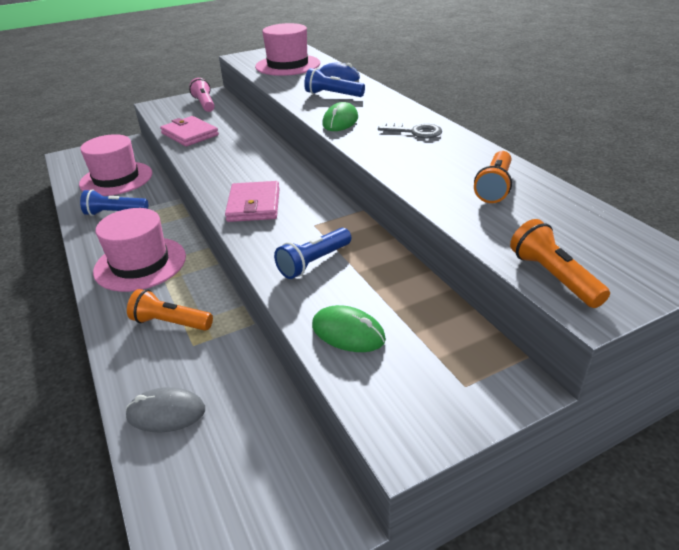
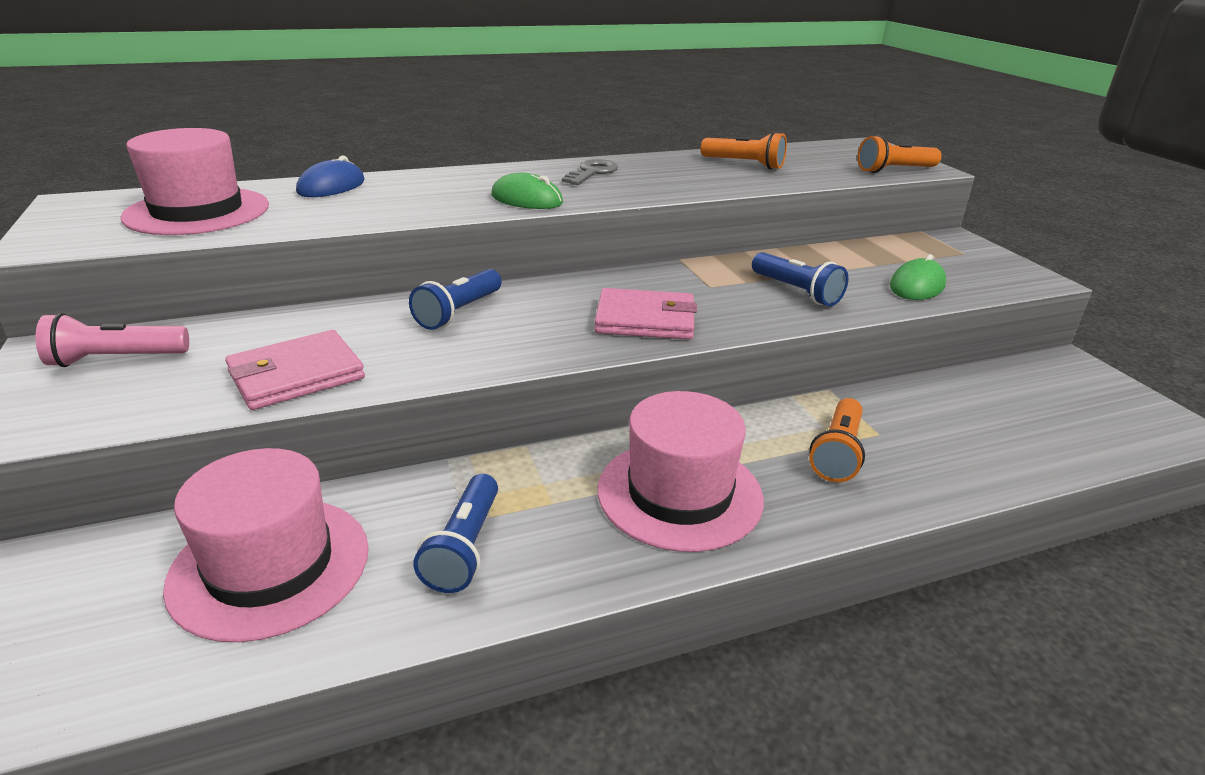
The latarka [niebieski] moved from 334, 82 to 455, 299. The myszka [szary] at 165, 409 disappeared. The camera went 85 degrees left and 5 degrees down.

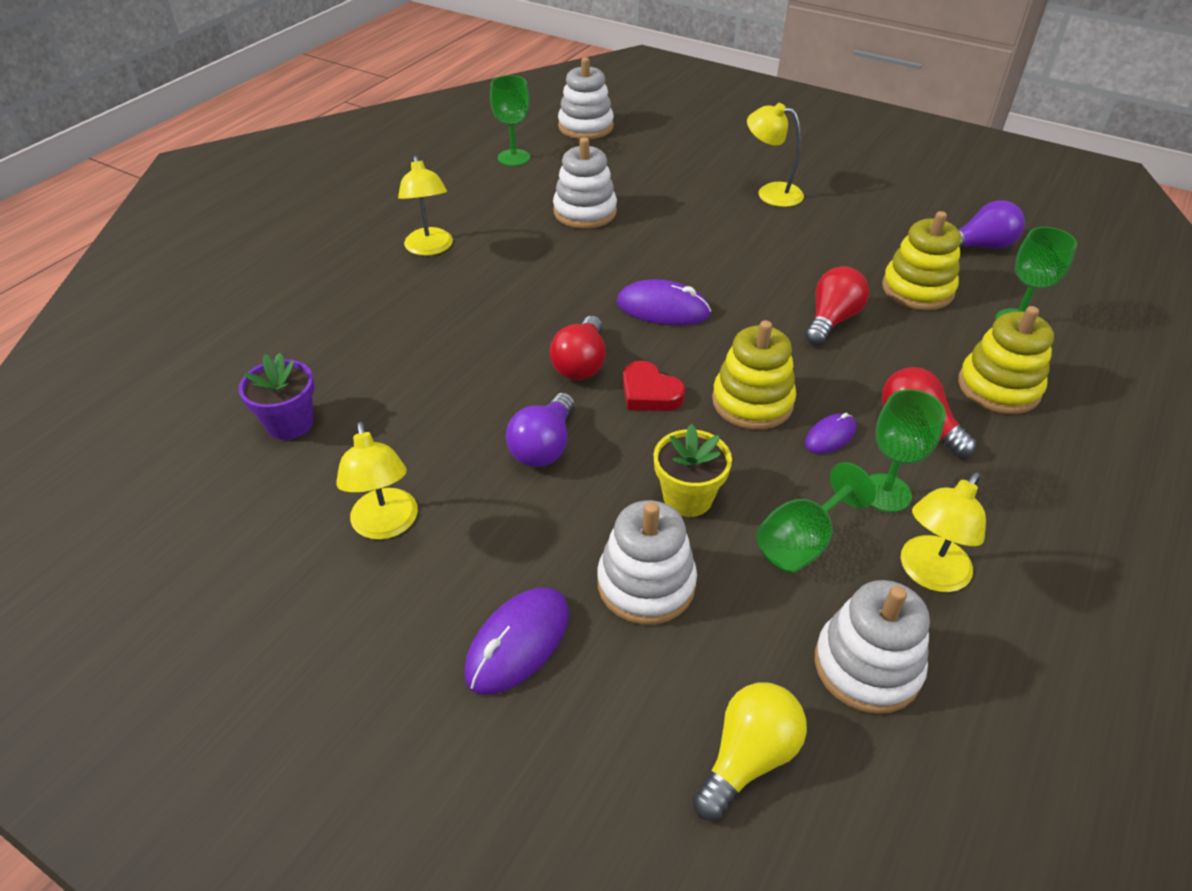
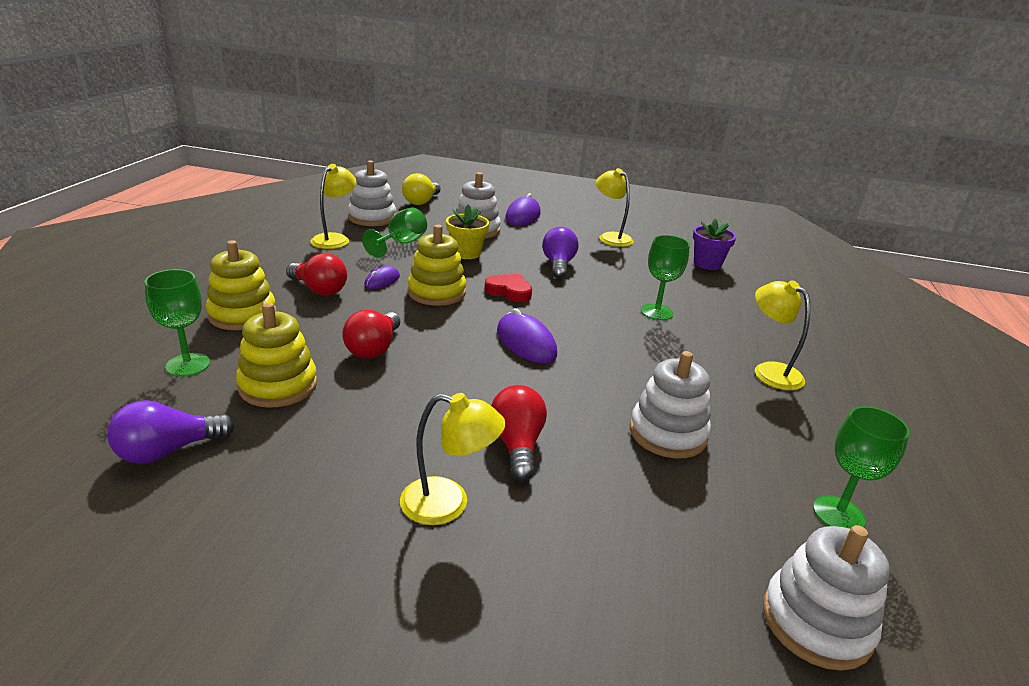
The żarówka [czerwony] moved from 577, 348 to 519, 433. The myszka [fioletowy] at 664, 302 turned 60 degrees clockwise. The kielich [zielony] moved from 908, 450 to 665, 277. The camera went 160 degrees right and 15 degrees down.

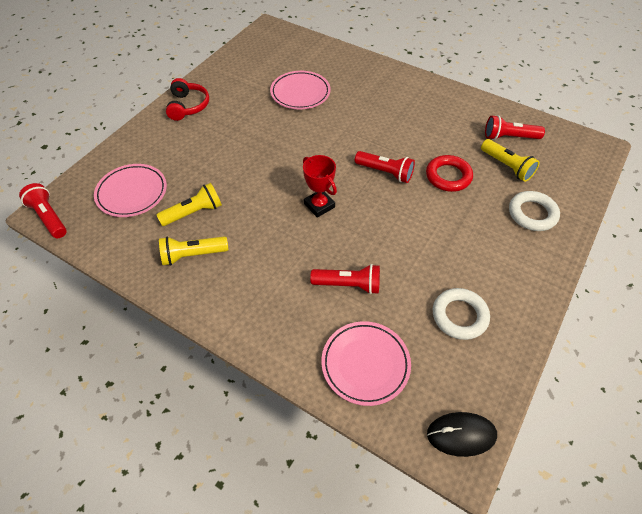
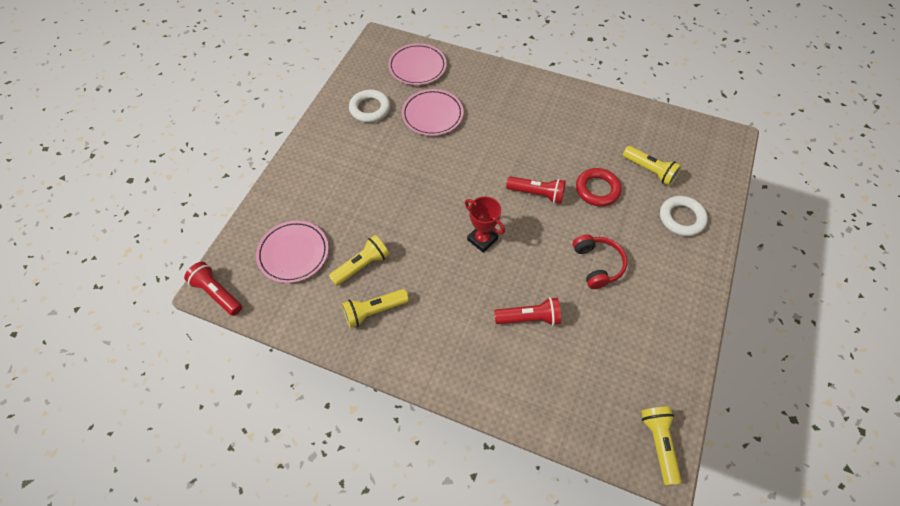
The pierścień [biały] moved from 461, 314 to 369, 106. The talerz [różowy] moved from 366, 363 to 417, 64. The słuchawki [czerwony] moved from 187, 99 to 600, 262. The myszka [czarny] at 462, 434 was replaced by the latarka [żółty] at 661, 446. The latarka [czerwony] at 515, 127 disappeared. The camera went 10 degrees left and 5 degrees up.

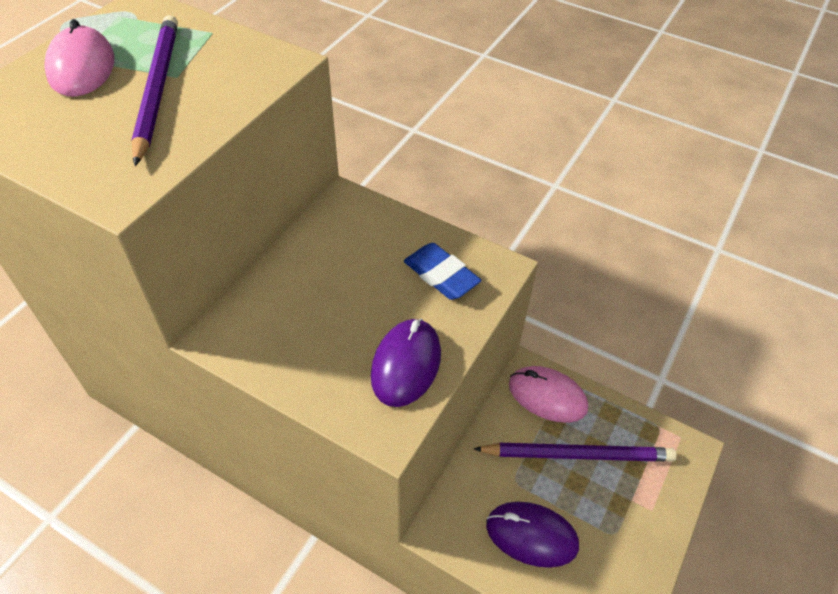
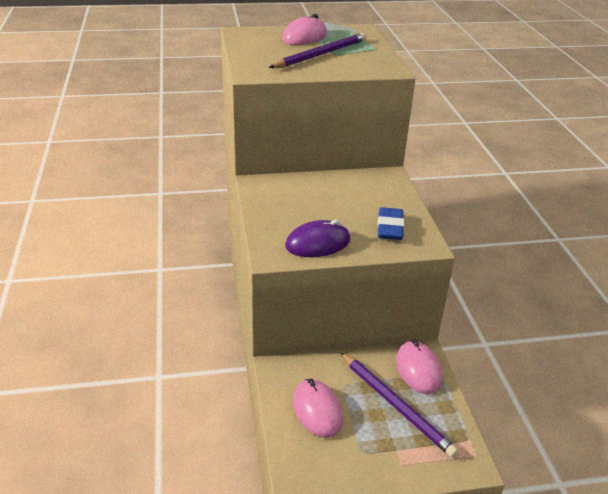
The myszka [fioletowy] at 532, 535 became the myszka [różowy] at 318, 408. The camera went 50 degrees right and 15 degrees down.

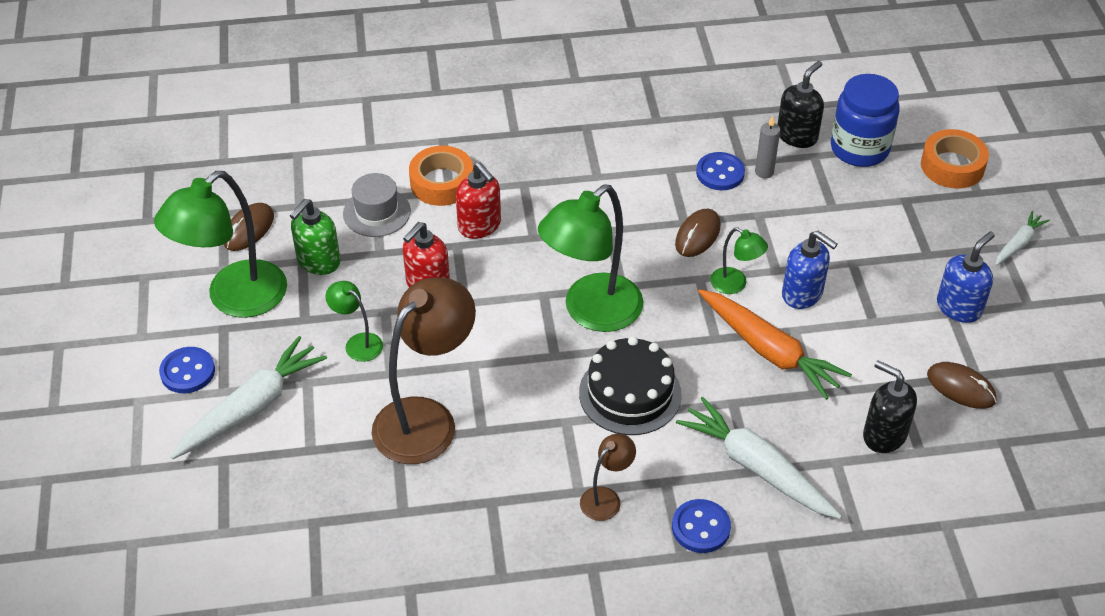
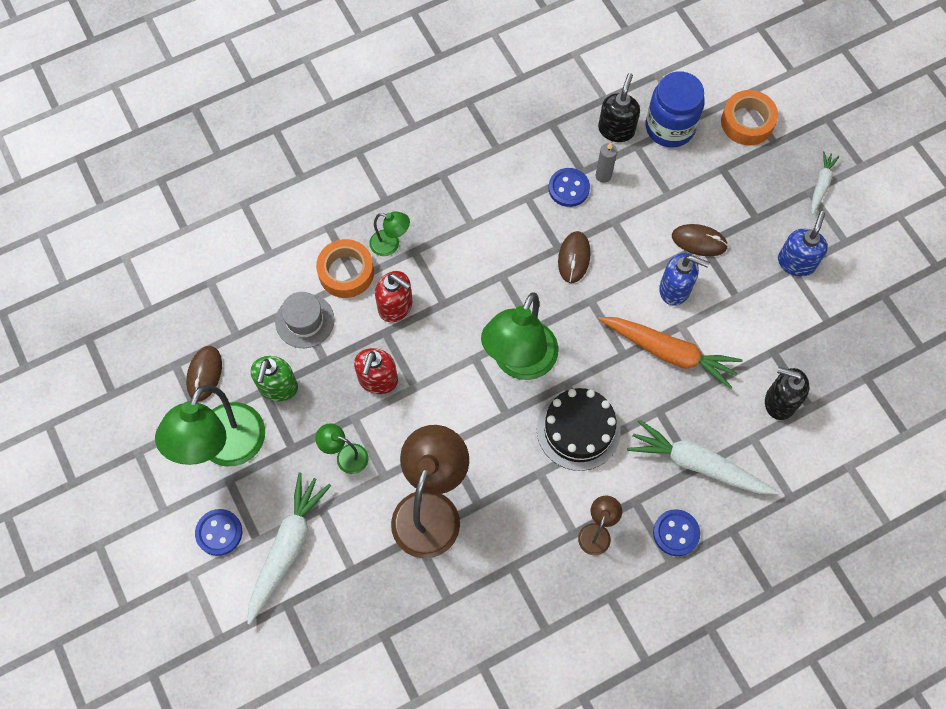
The lampka [zielony] moved from 739, 260 to 389, 233. The myszka [brązowy] moved from 962, 385 to 700, 240. The camera went 20 degrees left and 20 degrees up.

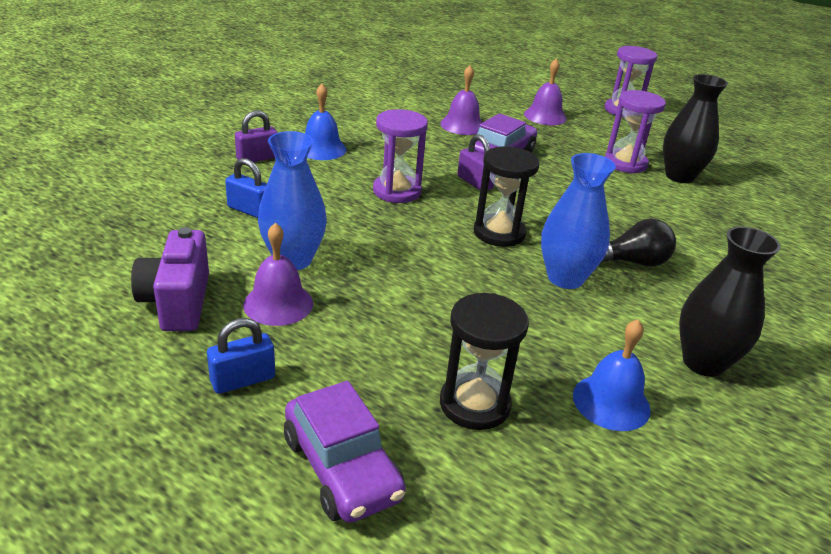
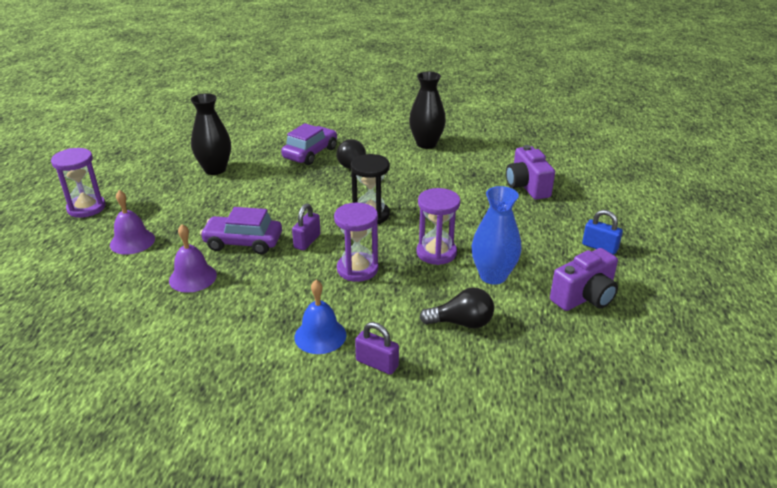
The samochód [fioletowy] moved from 345, 452 to 309, 144. The klepsydra [fioletowy] moved from 635, 132 to 438, 226. The kłódka [niebieski] at 246, 188 was replaced by the żarówka [czarny] at 457, 307. The klepsydra [czarny] at 484, 361 was replaced by the aparat fotograficzny [fioletowy] at 530, 172. The dzwonek [fioletowy] at 278, 274 disappeared. The wazon [niebieski] at 578, 221 disappeared. The dzwonek [niebieski] at 612, 375 disappeared. The camera went 115 degrees left and 0 degrees up.

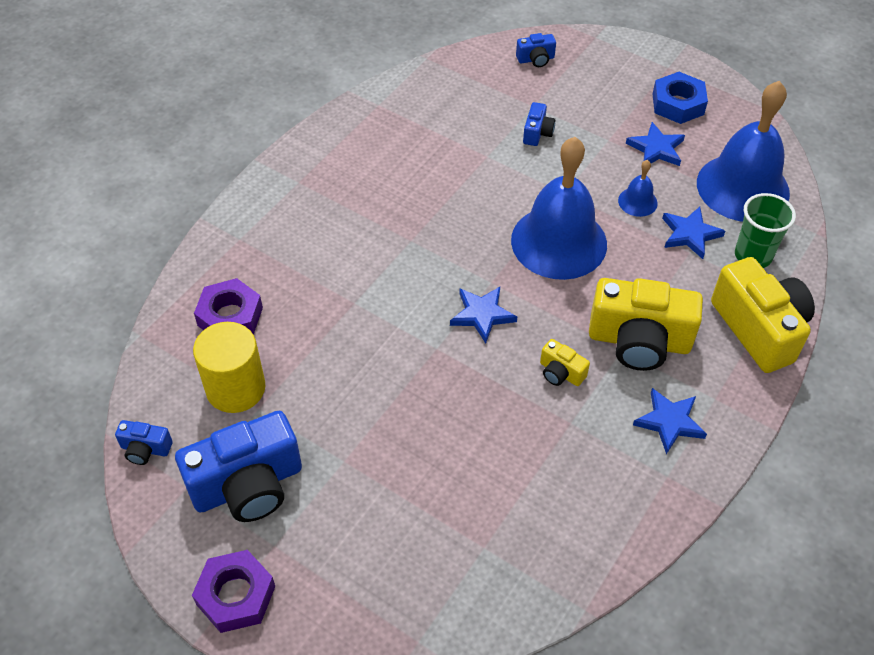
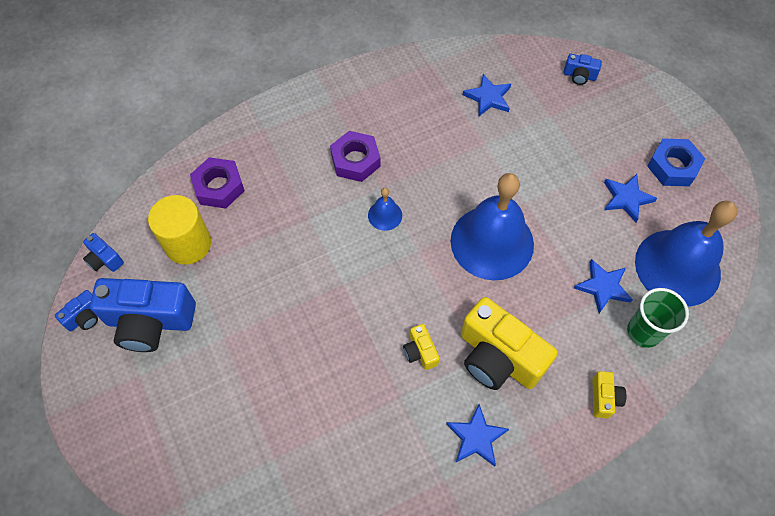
The aparat fotograficzny [niebieski] moved from 539, 124 to 76, 310. The nakrętka [fioletowy] moved from 233, 591 to 355, 156. The dzwonek [niebieski] moved from 638, 188 to 385, 209. The gwiazda [niebieski] moved from 483, 315 to 487, 95. The aparat fotograficzny [żółty] at 763, 315 changed to 0.45 times the size. The camera went 30 degrees right and 10 degrees up.

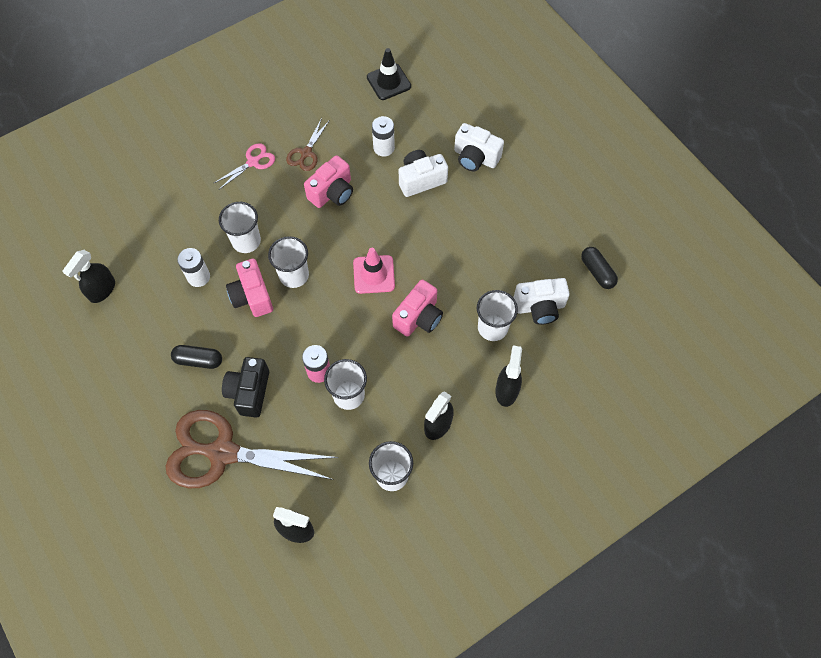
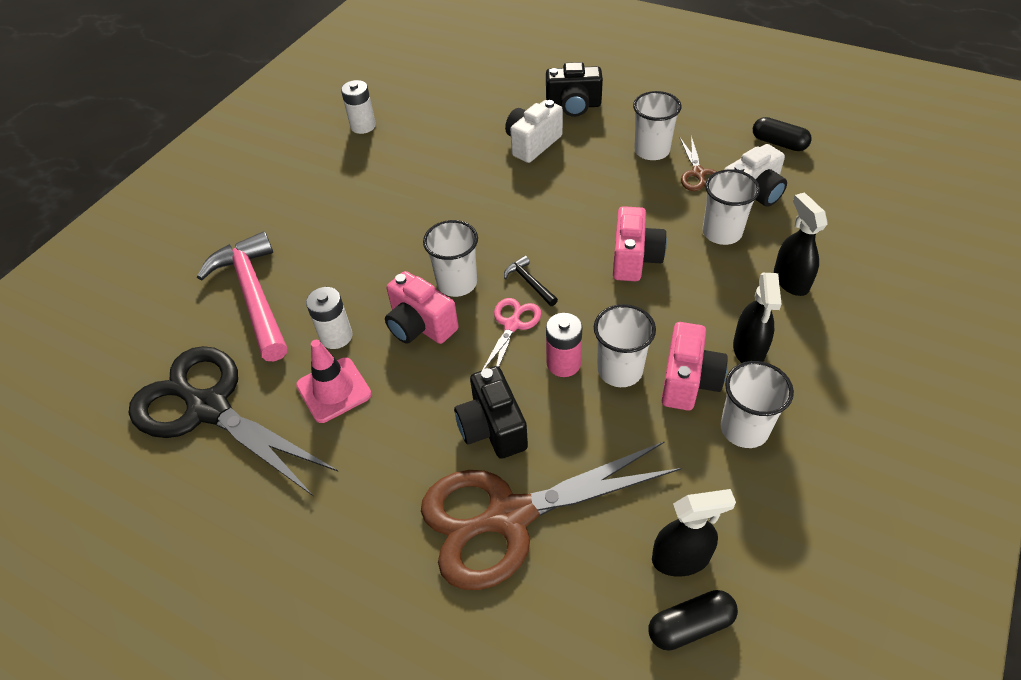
The spryskiwacz [czarny] at 88, 276 was replaced by the nożyczki [czarny] at 233, 421. The młotek [różowy] at 242, 296 appeared. The pachołek [różowy] moved from 374, 271 to 334, 381. The bateria [biały] moved from 383, 136 to 358, 107. The nożyczki [różowy] moved from 244, 166 to 512, 333. The młotek [czarny] at 531, 280 appeared. The aparat fotograficzny [biały] at 479, 147 became the aparat fotograficzny [czarny] at 574, 89. The szklanka [biały] moved from 240, 227 to 657, 125. The kapsułka [czarny] moved from 196, 357 to 693, 620. The aparat fotograficzny [różowy] moved from 328, 181 to 694, 366. The nożyczki [brązowy] moved from 307, 144 to 698, 163. The pachołek [czarny] at 389, 74 disappeared. The camera went 25 degrees left and 15 degrees down.

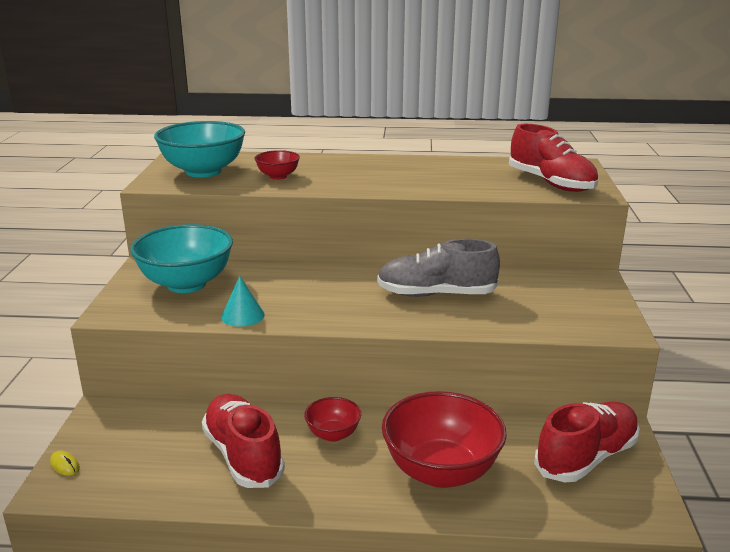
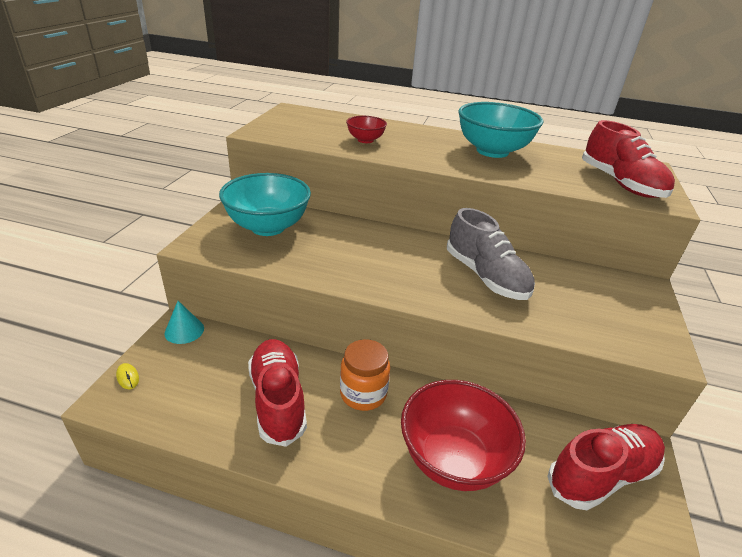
The stożek [turkusowy] moved from 243, 301 to 184, 322. The miska [czerwony] at 332, 419 was replaced by the słoik [pomarańczowy] at 365, 375. The but [szary] at 438, 268 turned 135 degrees counterclockwise. The miska [turkusowy] moved from 199, 149 to 501, 130. The camera went 10 degrees right and 10 degrees up.

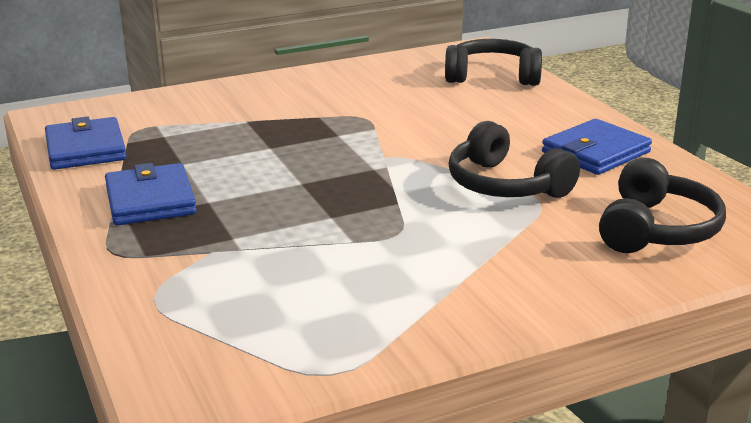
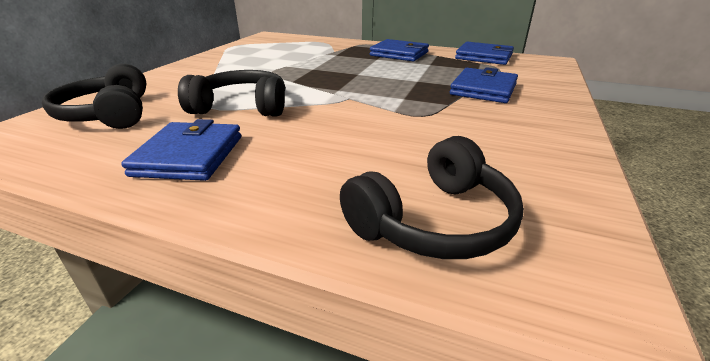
The portfel [niebieski] at 484, 85 appeared. The camera went 135 degrees right and 5 degrees up.

